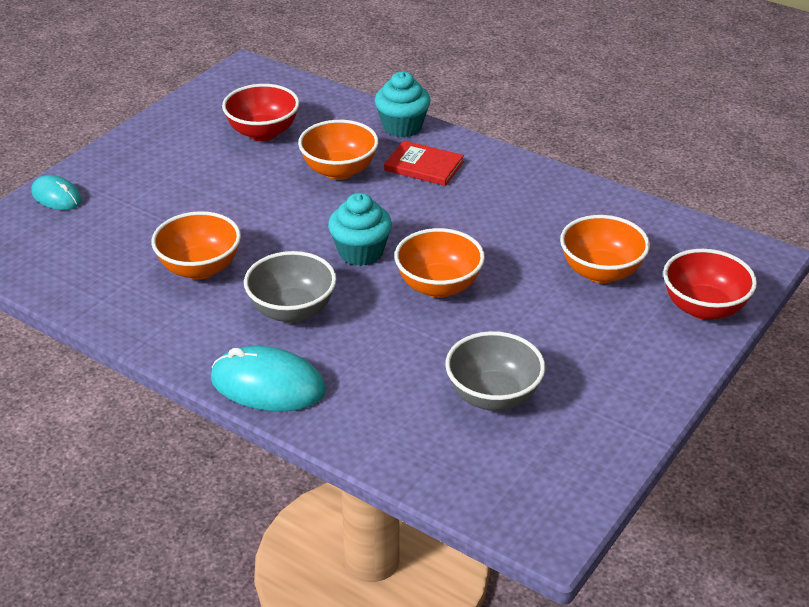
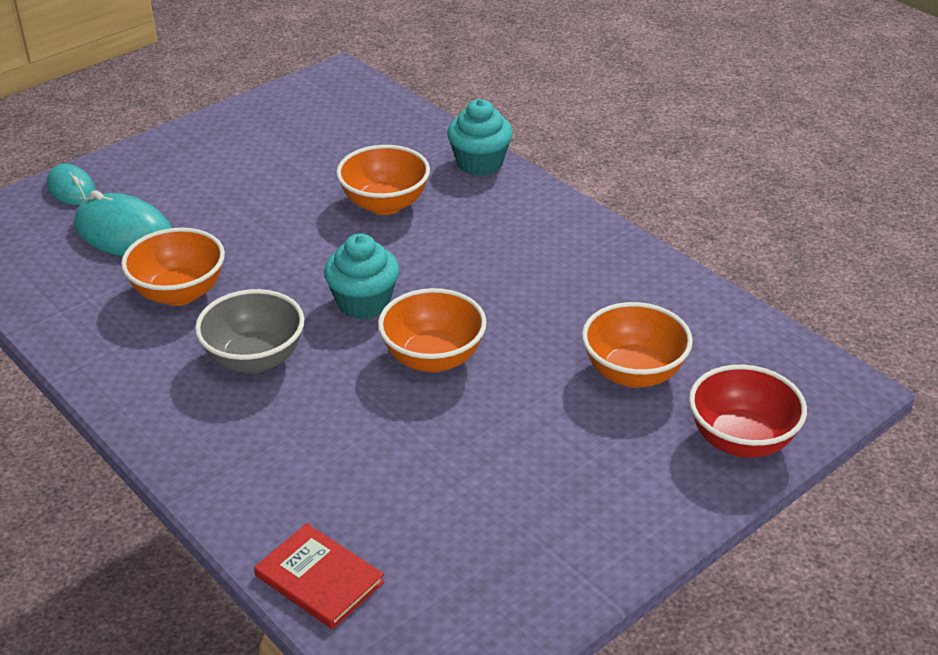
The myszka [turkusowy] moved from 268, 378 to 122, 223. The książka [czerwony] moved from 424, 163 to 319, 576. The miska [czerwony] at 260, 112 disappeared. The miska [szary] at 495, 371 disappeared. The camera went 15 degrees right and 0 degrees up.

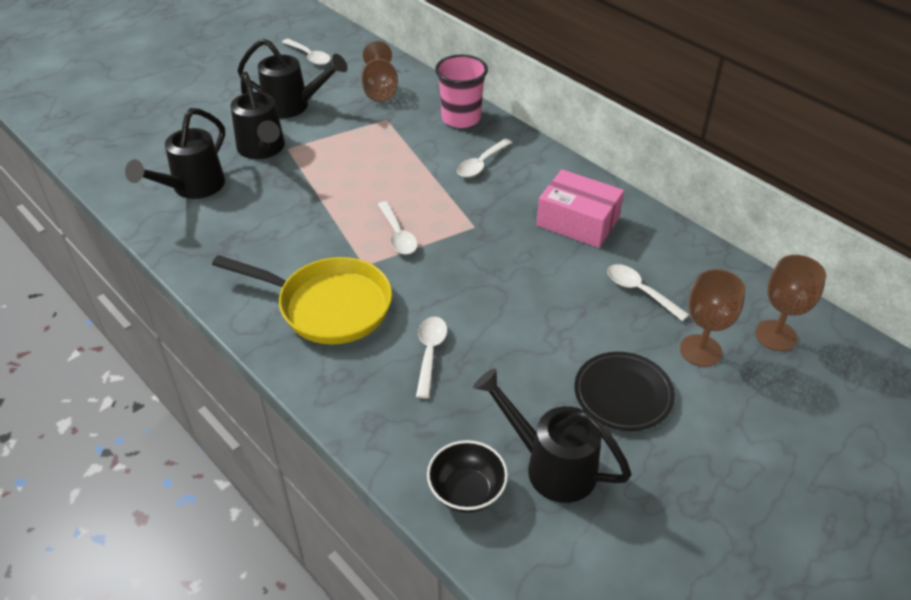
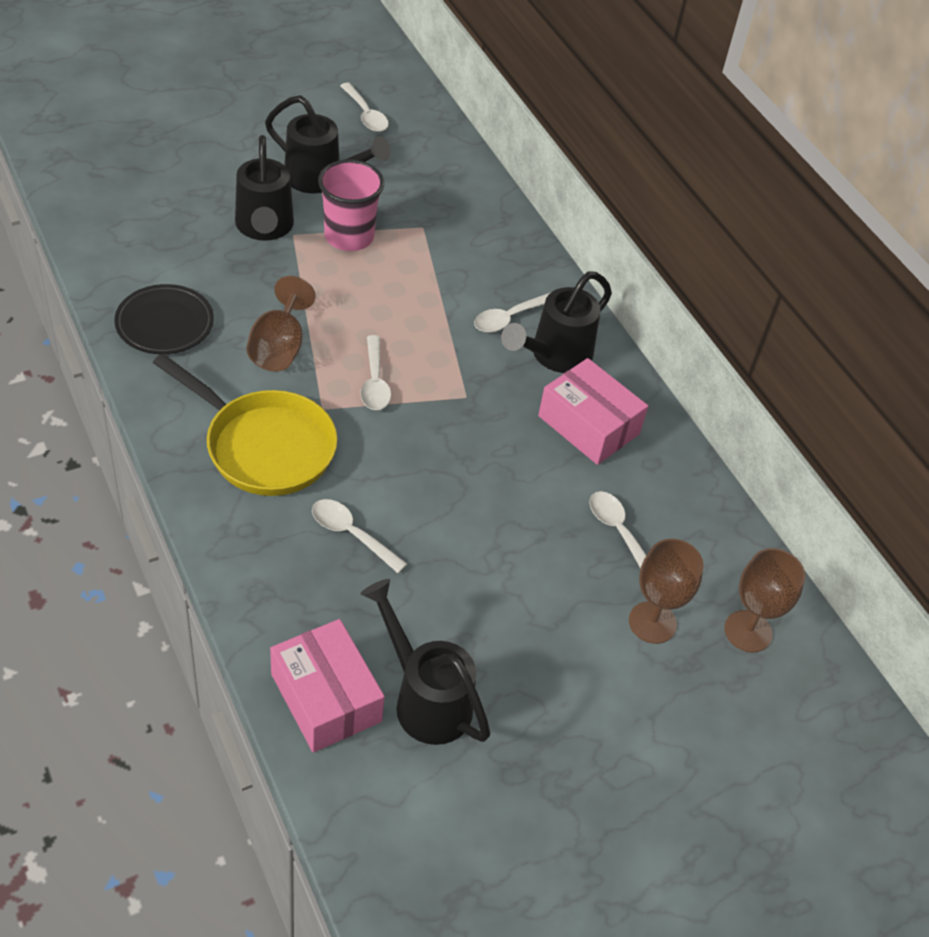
The talerz [czarny] moved from 624, 391 to 164, 319. The kielich [brązowy] moved from 379, 71 to 281, 323. The miska [czarny] at 467, 476 was replaced by the pudełko [różowy] at 327, 685. The łyżka [biały] at 431, 357 turned 75 degrees counterclockwise. The szklanka [różowy] moved from 461, 91 to 351, 205. The konewka [czarny] moved from 175, 153 to 556, 322. The camera went 10 degrees right and 5 degrees up.

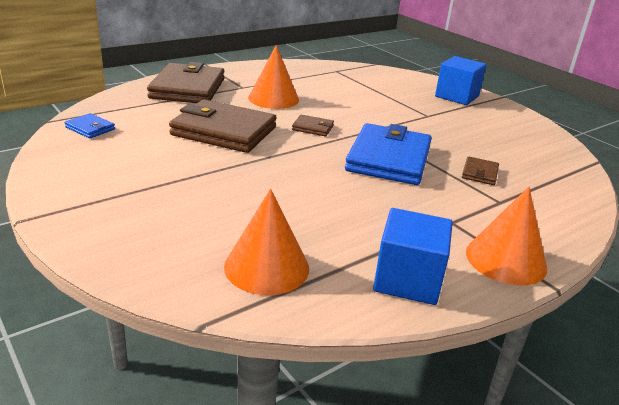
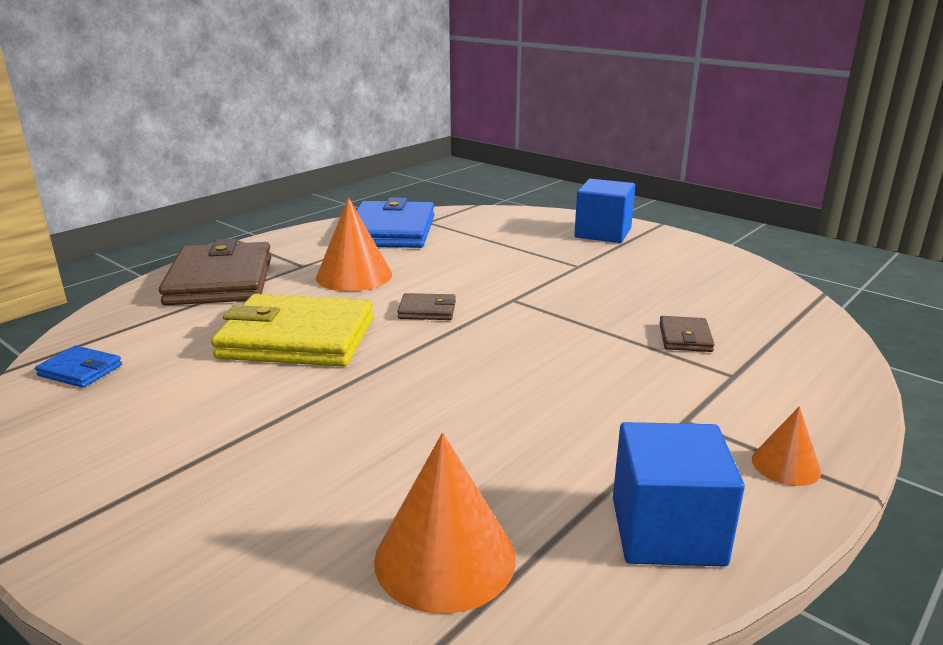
The portfel [brązowy] at 223, 126 became the portfel [żółty] at 292, 330. The portfel [niebieski] moved from 388, 154 to 395, 223. The stożek [pomarańczowy] at 506, 236 changed to 0.55 times the size. The camera went 10 degrees left and 5 degrees down.

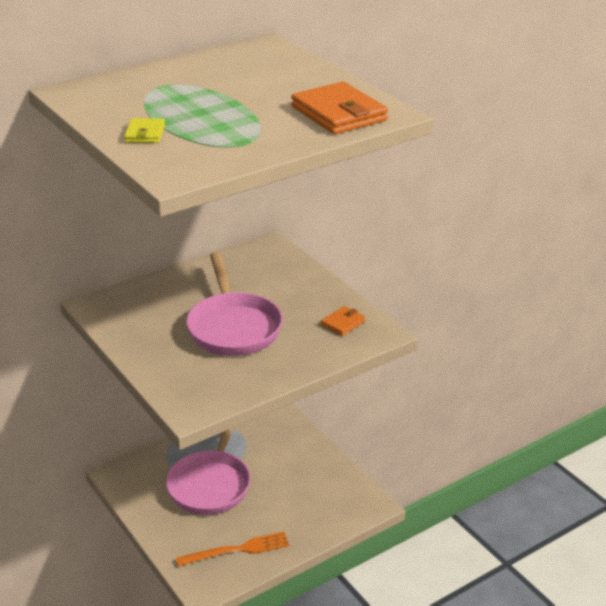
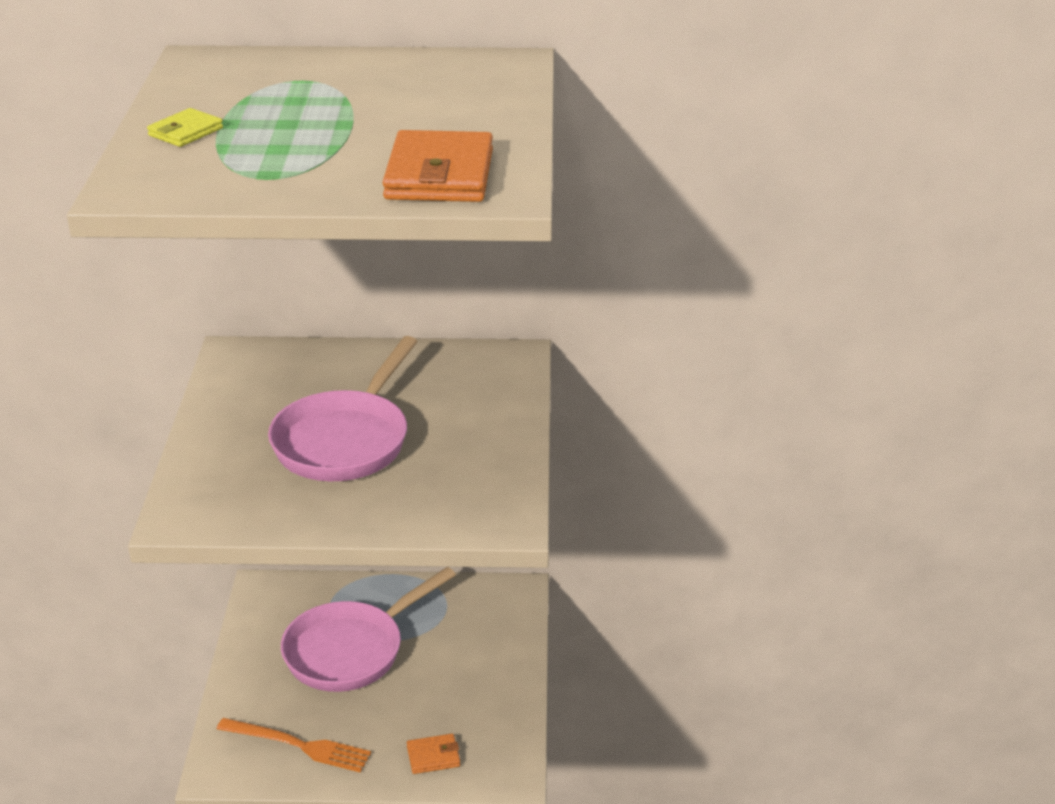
The portfel [pomarańczowy] moved from 343, 321 to 433, 754. The camera went 35 degrees right and 0 degrees up.

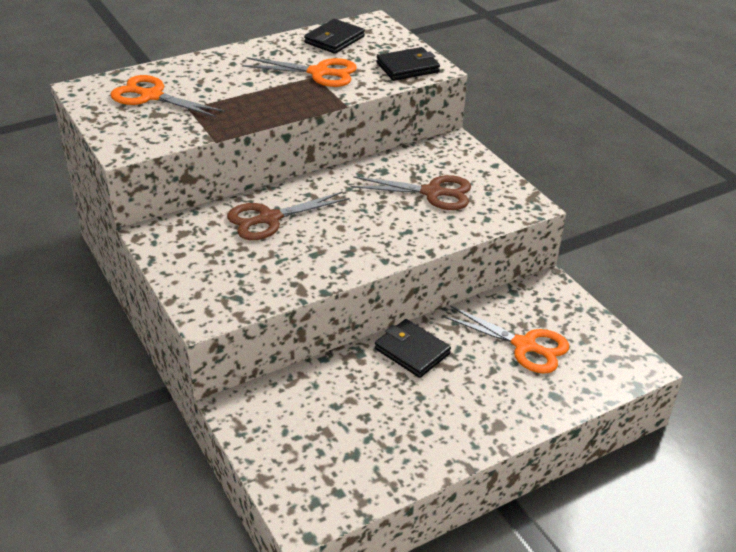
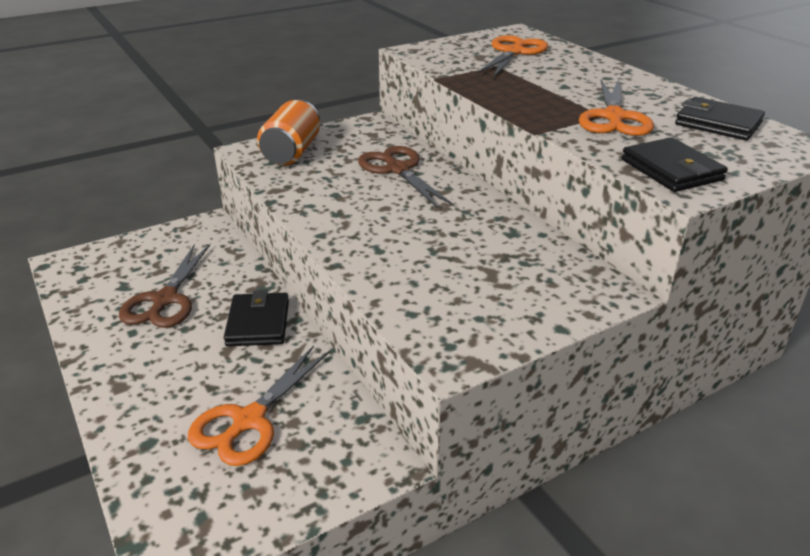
The nożyczki [brązowy] moved from 411, 192 to 164, 286. The portfel [czarny] at 413, 348 turned 45 degrees counterclockwise. The puszka [pomarańczowy] at 288, 133 appeared. The camera went 90 degrees right and 5 degrees down.

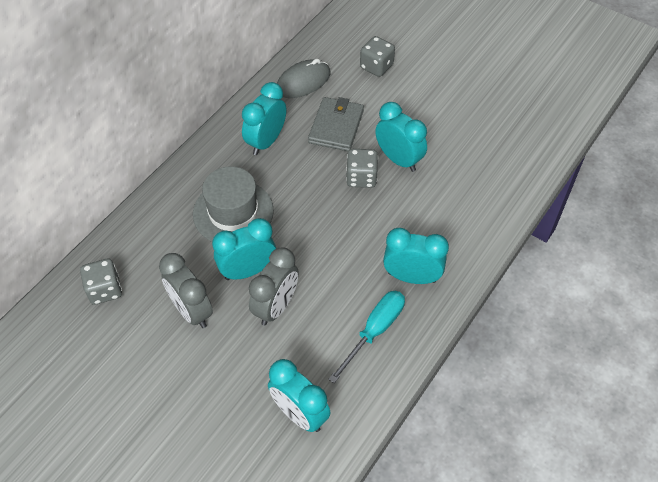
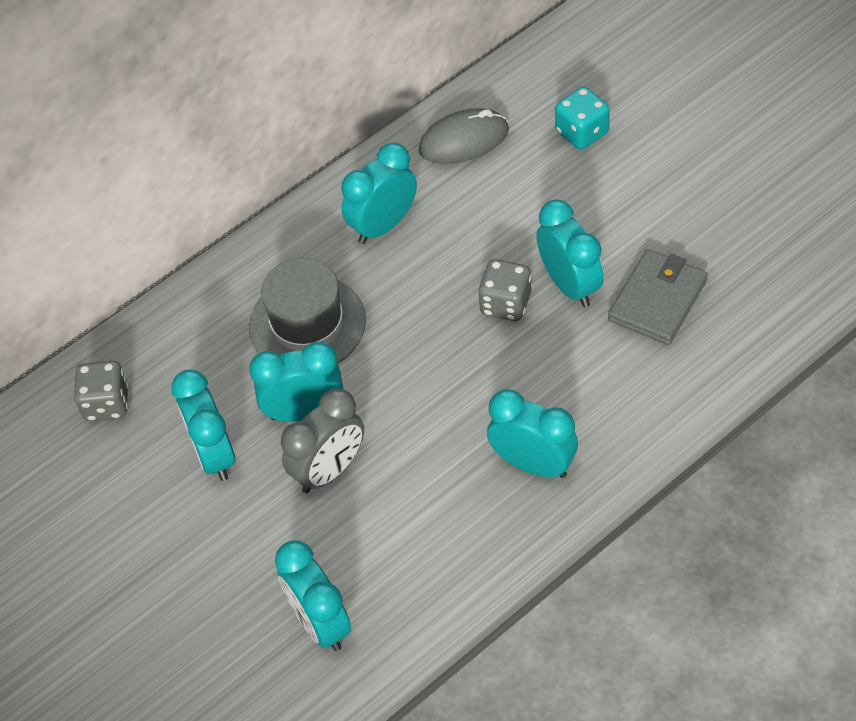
The budzik [szary] at 186, 290 became the budzik [turkusowy] at 203, 425. The kostka do gry [szary] at 377, 56 became the kostka do gry [turkusowy] at 582, 118. The portfel [szary] moved from 336, 124 to 658, 297. The śrubokręt [turkusowy] at 366, 337 disappeared. The camera went 20 degrees right and 0 degrees up.

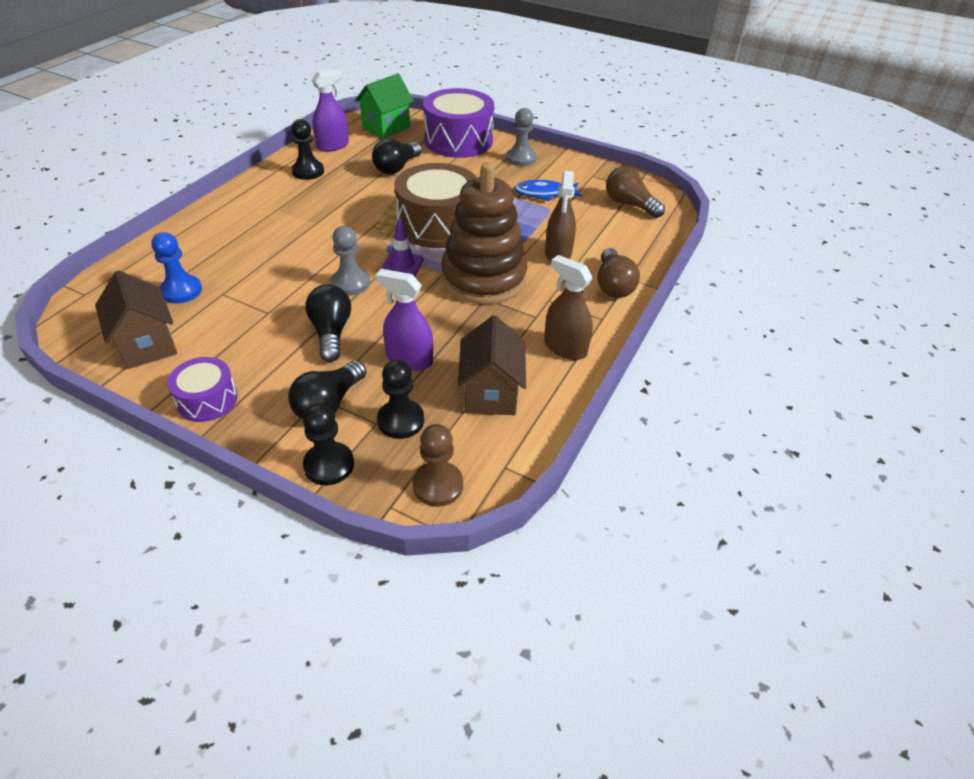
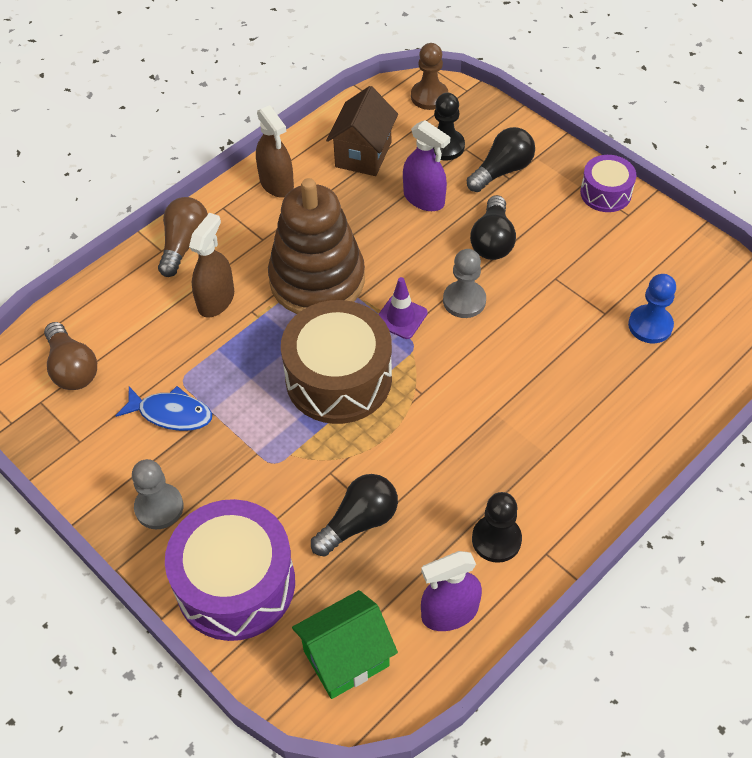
The domek [brązowy] at 136, 319 disappeared. The pionek [czarny] at 328, 444 disappeared. The camera went 160 degrees left and 10 degrees up.

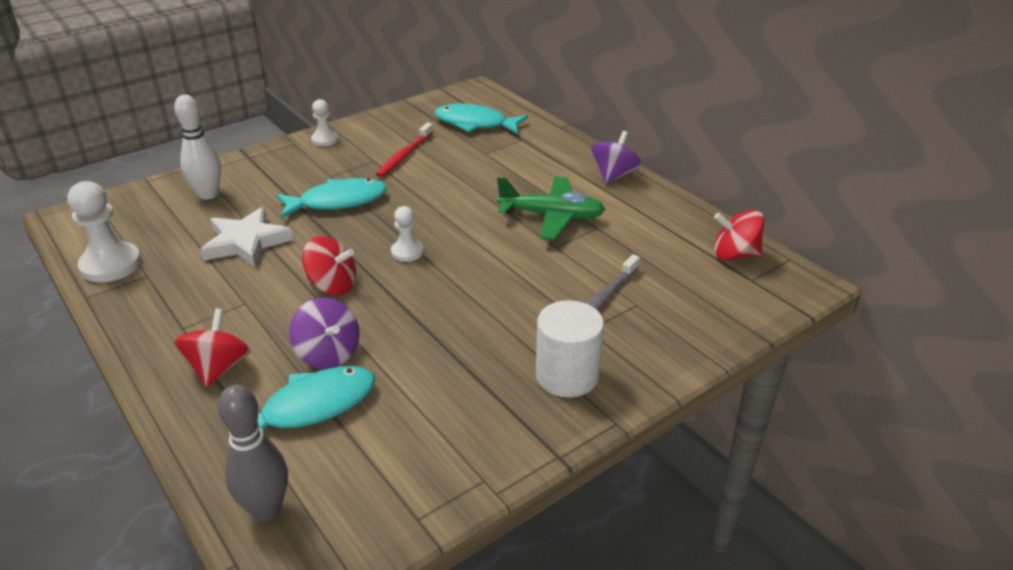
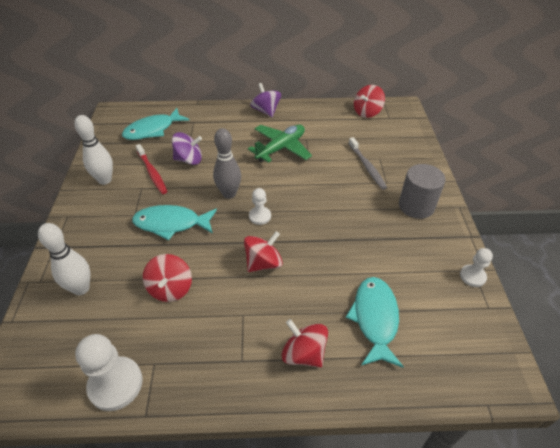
The kręgiel [biały] at 93, 150 appeared. The ryba [turkusowy] at 331, 198 turned 105 degrees counterclockwise. The gwiazda [biały] at 246, 237 was replaced by the bączek [czerwony] at 167, 278. The bączek [fioletowy] moved from 324, 333 to 187, 148. The kręgiel [szary] moved from 253, 453 to 227, 163. The walec [biały] at 570, 348 became the walec [szary] at 422, 191. The pionek [biały] moved from 324, 122 to 476, 267. The camera went 55 degrees left and 10 degrees up.

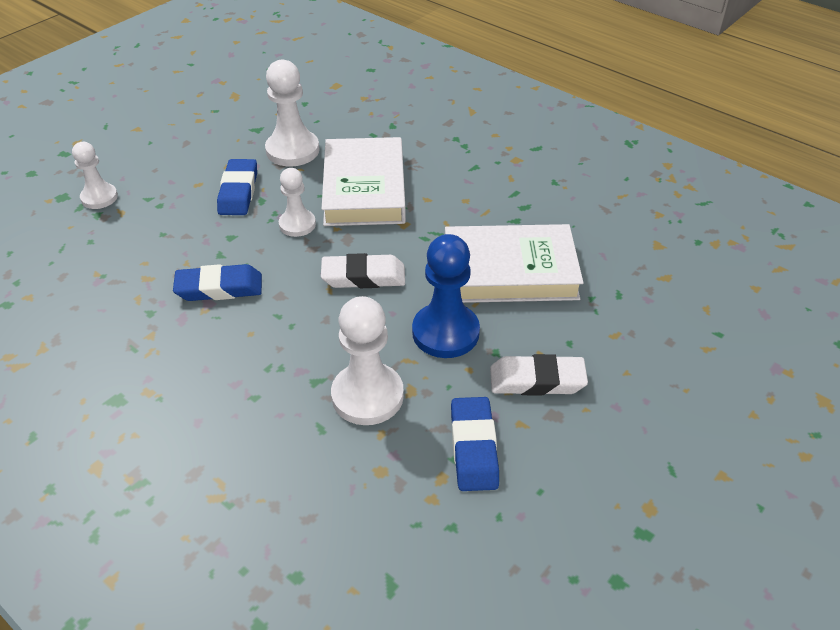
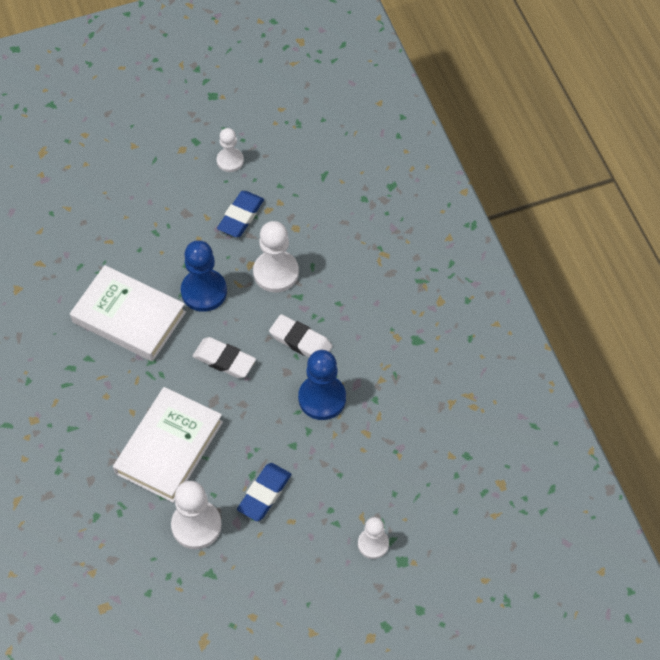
The pionek [biały] moved from 297, 202 to 230, 150. The gumka do mazania [biały] moved from 539, 375 to 301, 335. The gumka do mazania [niebieski] at 217, 282 was replaced by the pionek [niebieski] at 322, 385. The camera went 150 degrees left and 15 degrees up.

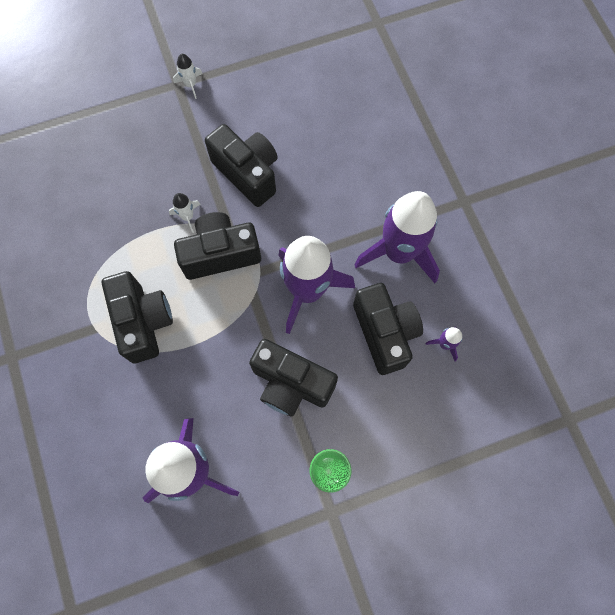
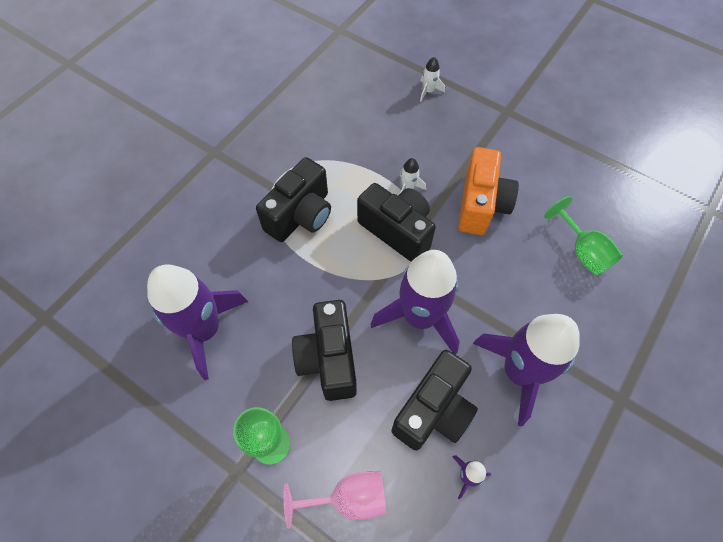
The kielich [różowy] at 335, 500 appeared. The rakieta [biały] moved from 188, 76 to 432, 79. The aparat fotograficzny [czarny] at 241, 165 became the aparat fotograficzny [pomarańczowy] at 488, 191. The kielich [zielony] at 583, 236 appeared. The camera went 55 degrees right and 10 degrees down.

